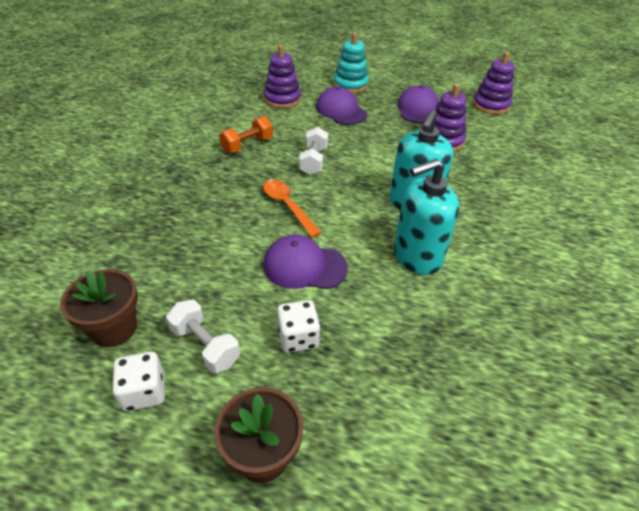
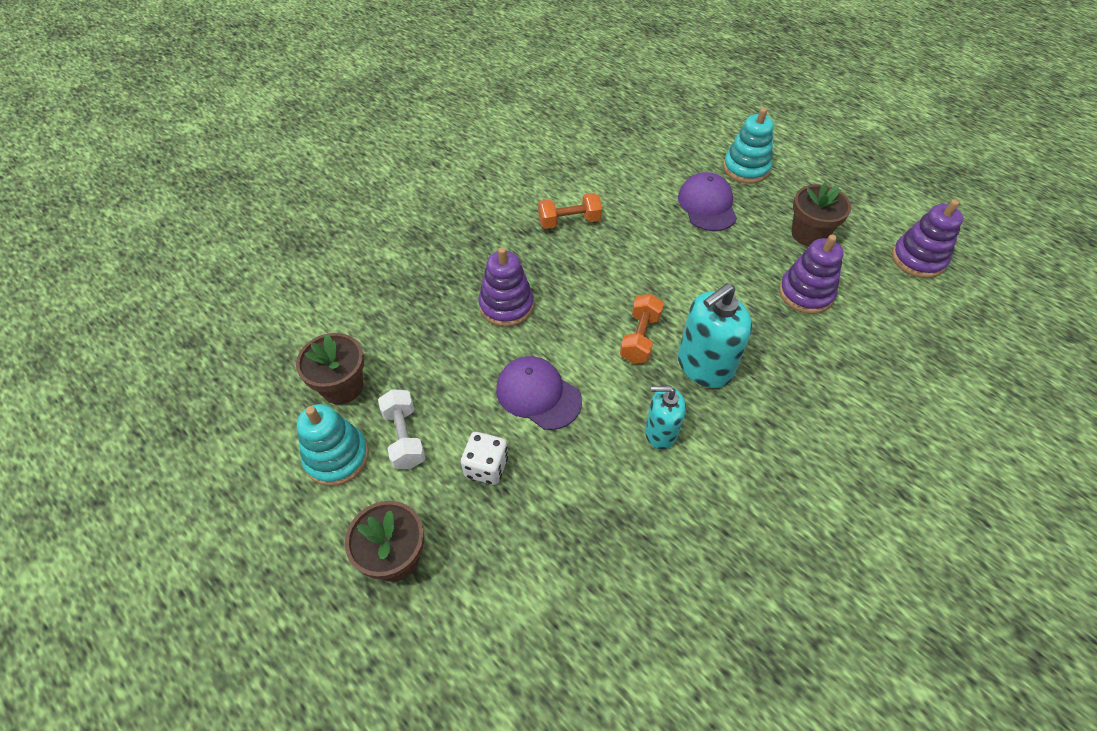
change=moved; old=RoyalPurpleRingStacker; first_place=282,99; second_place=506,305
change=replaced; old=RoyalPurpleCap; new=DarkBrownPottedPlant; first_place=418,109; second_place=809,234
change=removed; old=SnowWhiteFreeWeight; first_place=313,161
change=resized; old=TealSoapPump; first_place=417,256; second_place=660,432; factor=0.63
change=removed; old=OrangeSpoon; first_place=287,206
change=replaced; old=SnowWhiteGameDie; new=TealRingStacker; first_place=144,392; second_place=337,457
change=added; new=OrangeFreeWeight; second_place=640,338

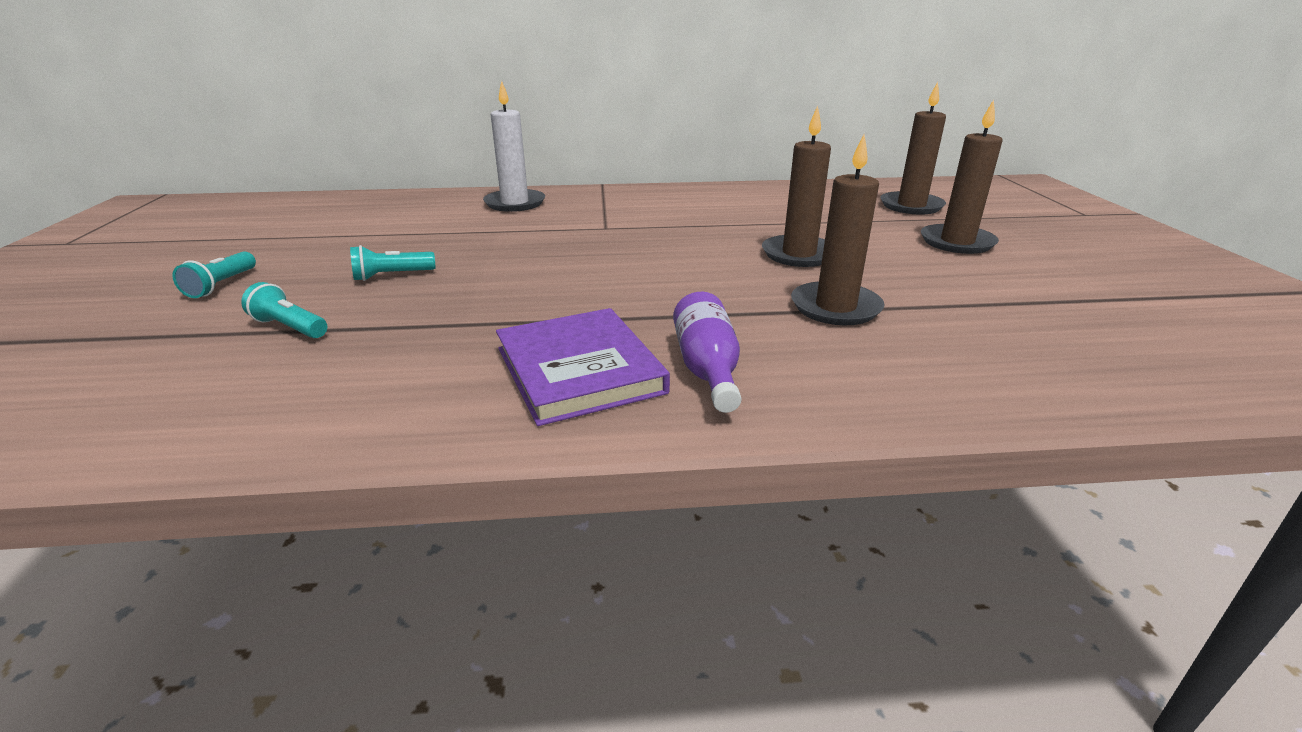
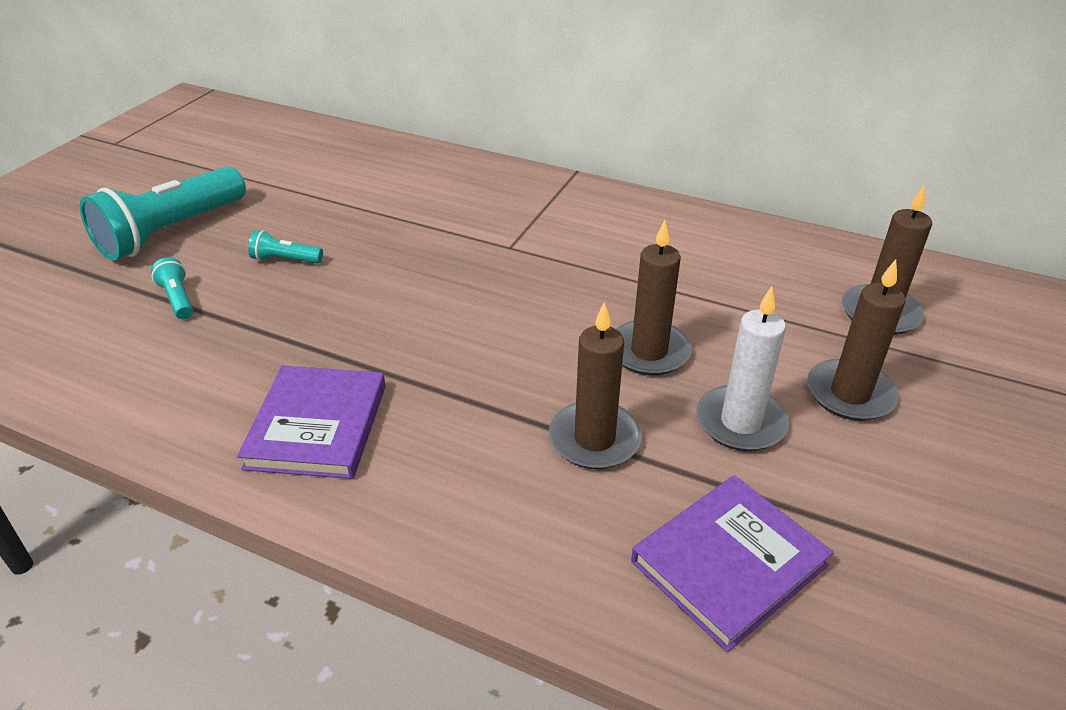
change=moved; old=SnowWhitePillarCandle; first_place=515,203; second_place=740,422
change=resized; old=TealPocketTorch; first_place=221,285; second_place=171,232; factor=2.31
change=removed; old=RoyalPurpleDrinkBottle; first_place=707,369
change=added; new=RoyalPurpleBook; second_place=729,563

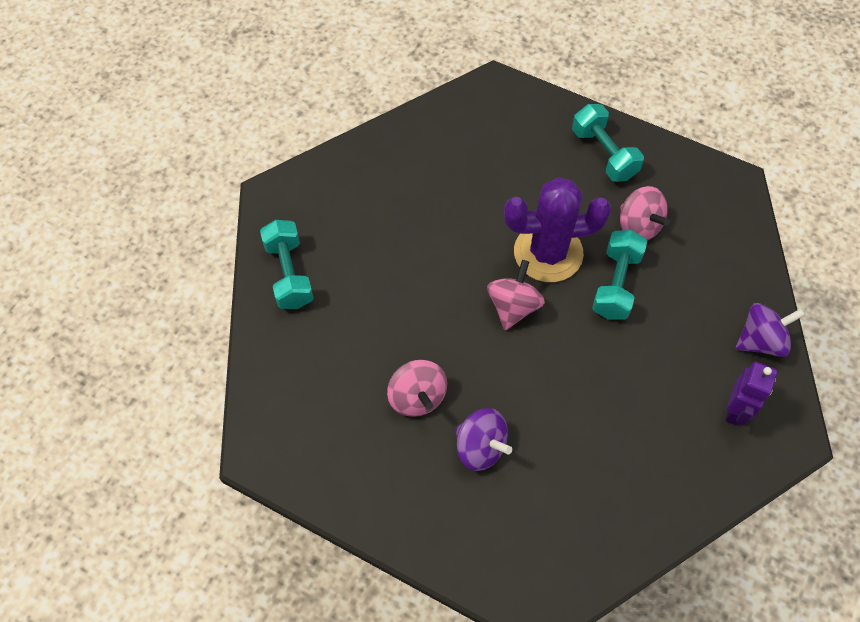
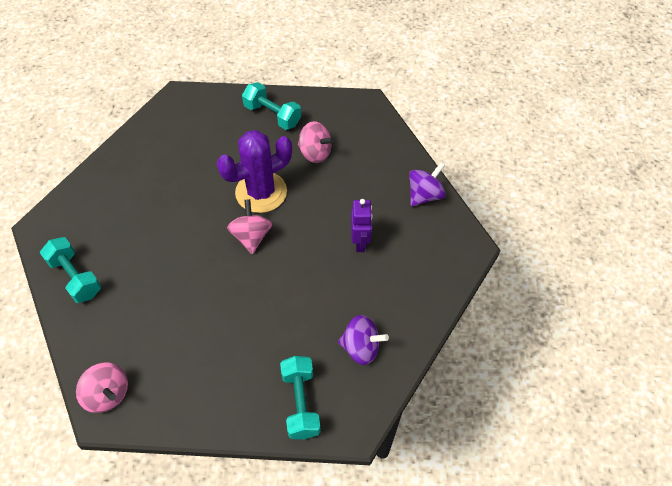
change=moved; old=TealFreeWeight; first_place=616,284; second_place=301,403
change=moved; old=RosyToyTop; first_place=417,397; second_place=108,394
change=moved; old=RoyalPurpleRobotFigure; first_place=735,410; second_place=360,242
change=moved; old=RoyalPurpleToyTop; first_place=480,447; second_place=361,348

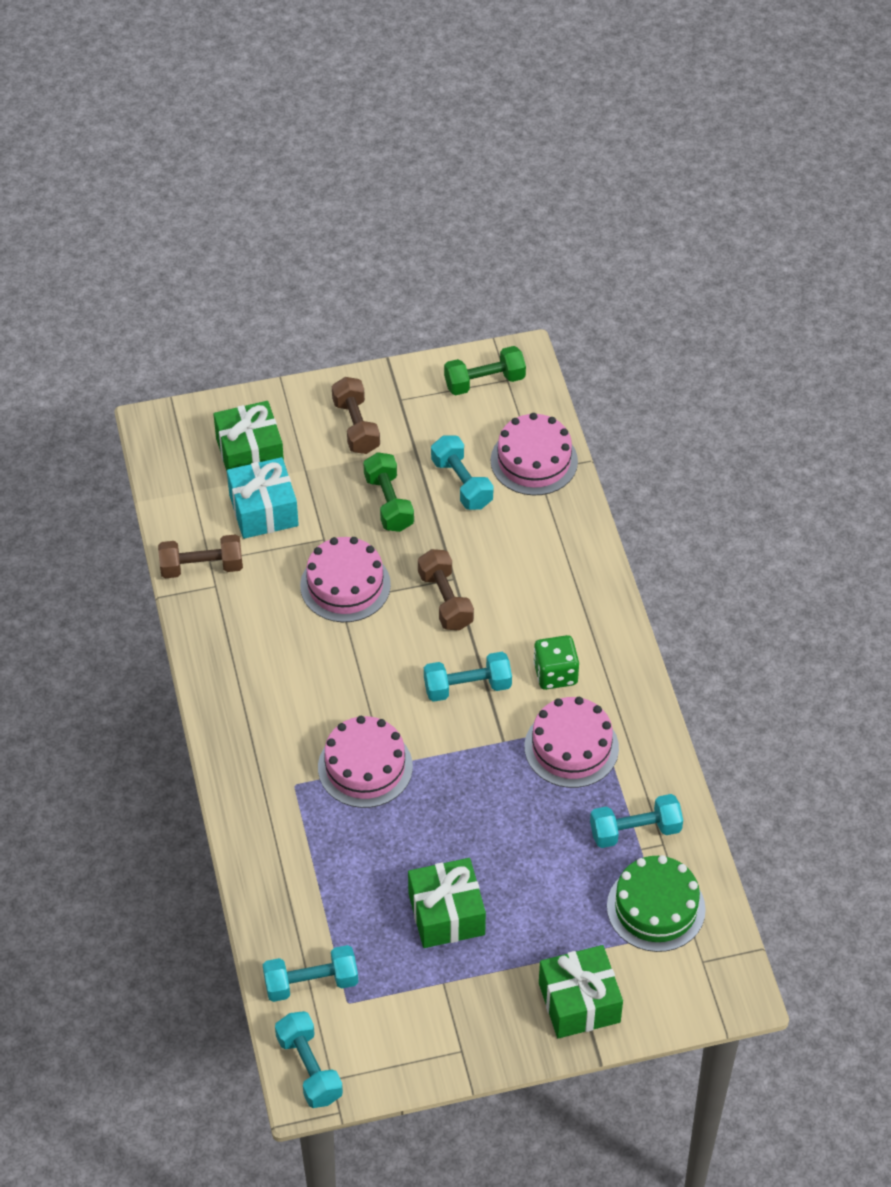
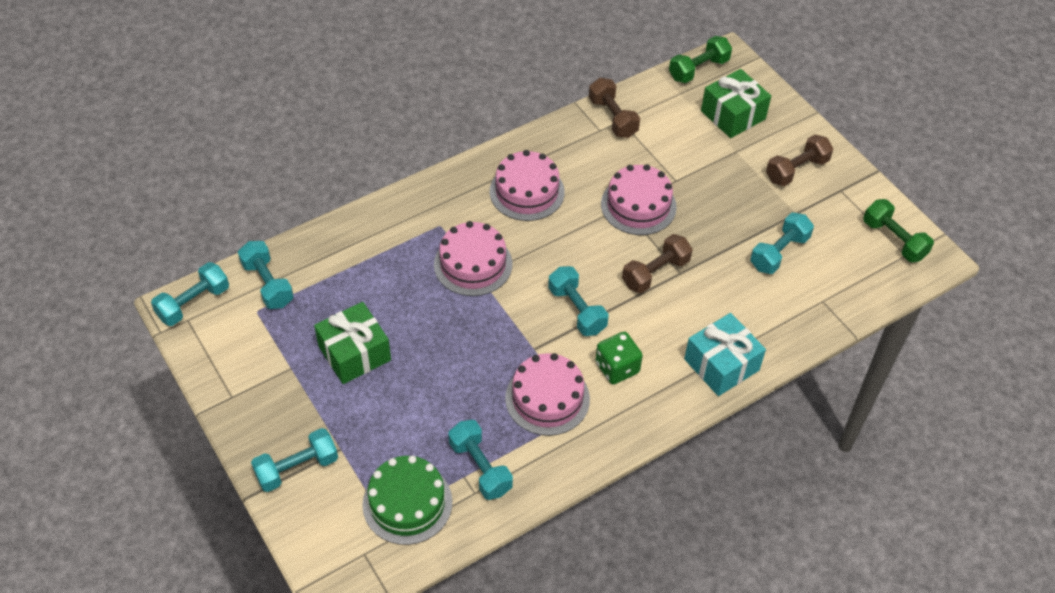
change=moved; old=RosyCake; first_place=534,461; second_place=527,192
change=moved; old=EmeraldFreeWeight; first_place=388,503; second_place=698,69
change=moved; old=TealGift; first_place=264,510; second_place=721,365
change=replaced; old=EmeraldGift; new=TealFreeWeight; first_place=579,1002; second_place=297,468

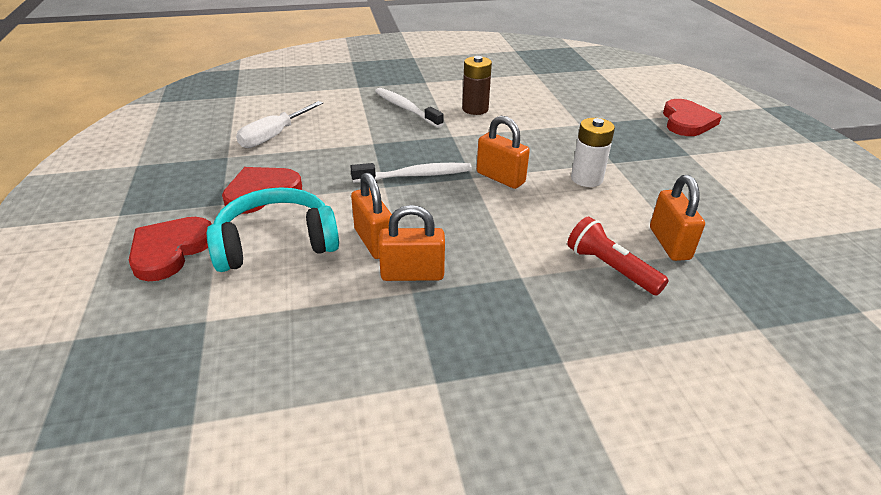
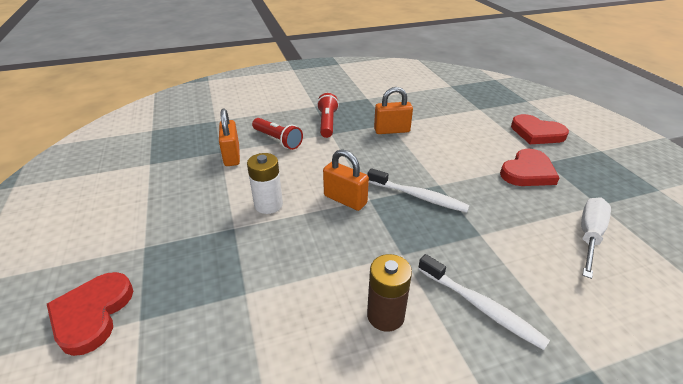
change=turned; old=SnowWhiteToothbrush; first_place=416,175; second_place=418,196; degrees=-135
change=removed; old=OrangePadlock; first_place=374,242
change=removed; old=TealOverEarHeadphones; first_place=276,243
change=turned; old=RedLoveHeart; first_place=170,250; second_place=536,133; degrees=105
change=added; new=RedPocketTorch; second_place=327,123

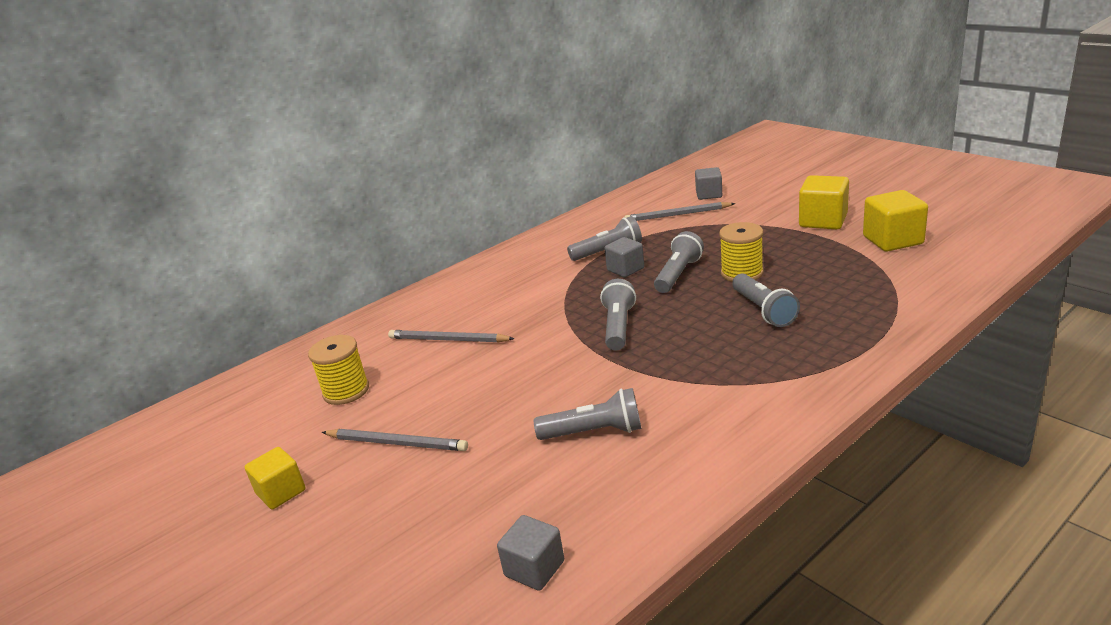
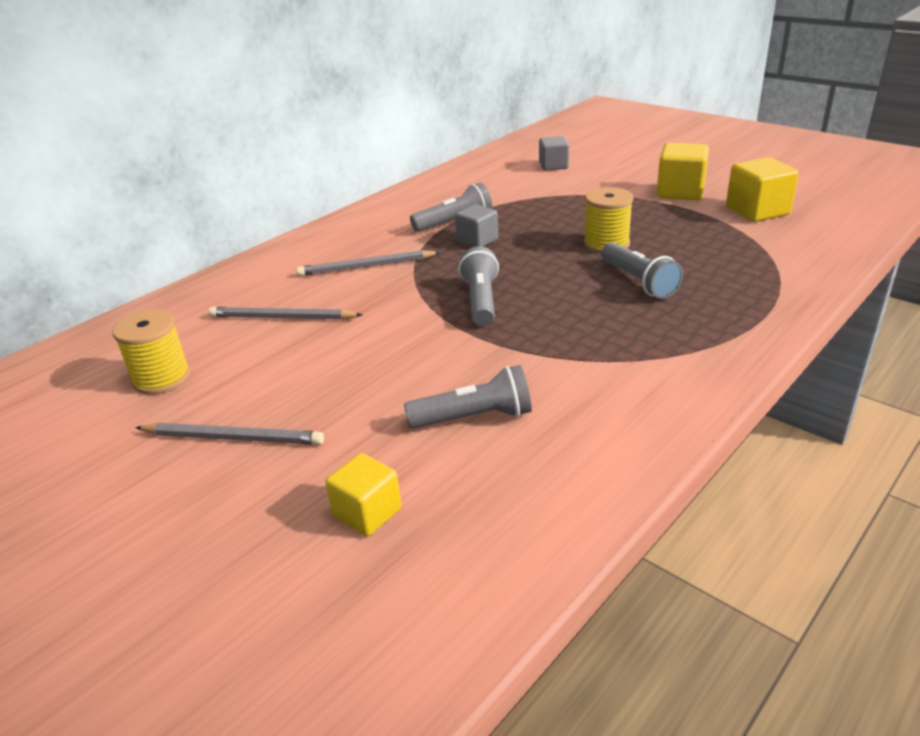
change=moved; old=AshGreyWoodenPencil; first_place=677,215; second_place=366,267
change=removed; old=AshGreyPocketTorch; first_place=678,274
change=moved; old=YellowBlock; first_place=281,492; second_place=367,512
change=removed; old=AshGreyBlock; first_place=534,568

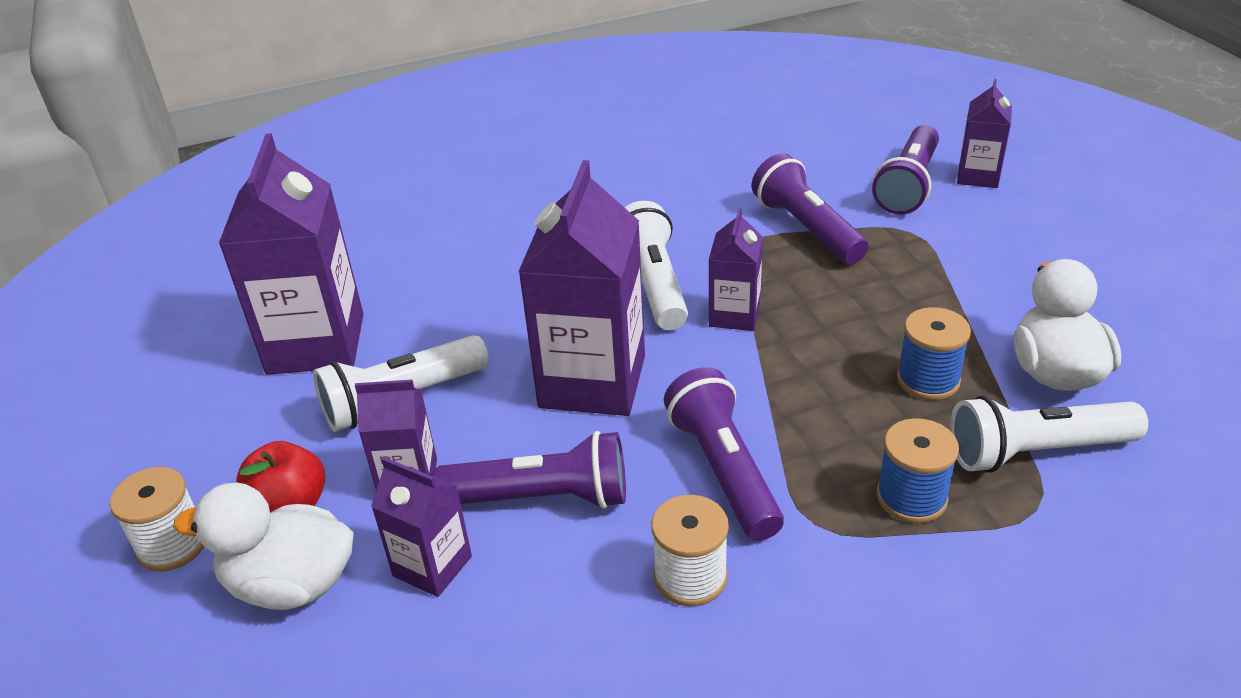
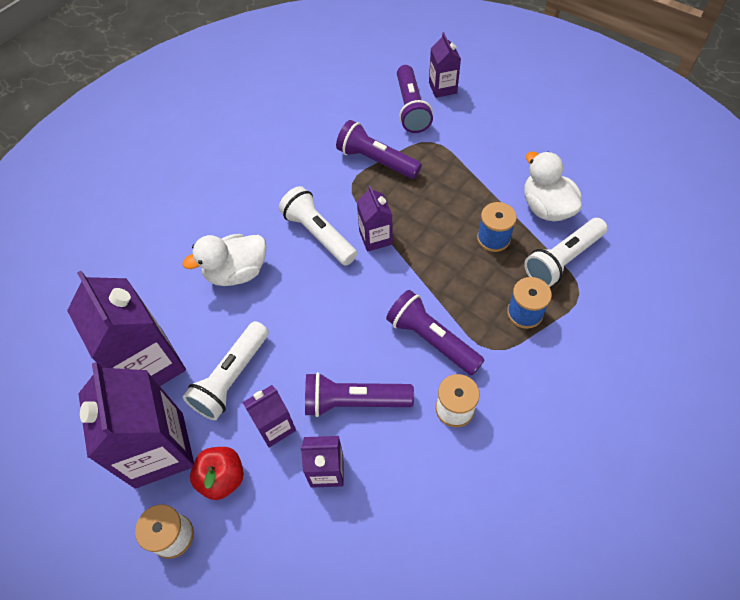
change=moved; old=RoyalPurpleJuiceCarton; first_place=592,381; second_place=159,449
change=turned; old=RoyalPurplePocketTorch; first_place=542,498; second_place=354,401; degrees=-150
change=moved; old=SnowWhiteRubberDuck; first_place=291,584; second_place=237,272

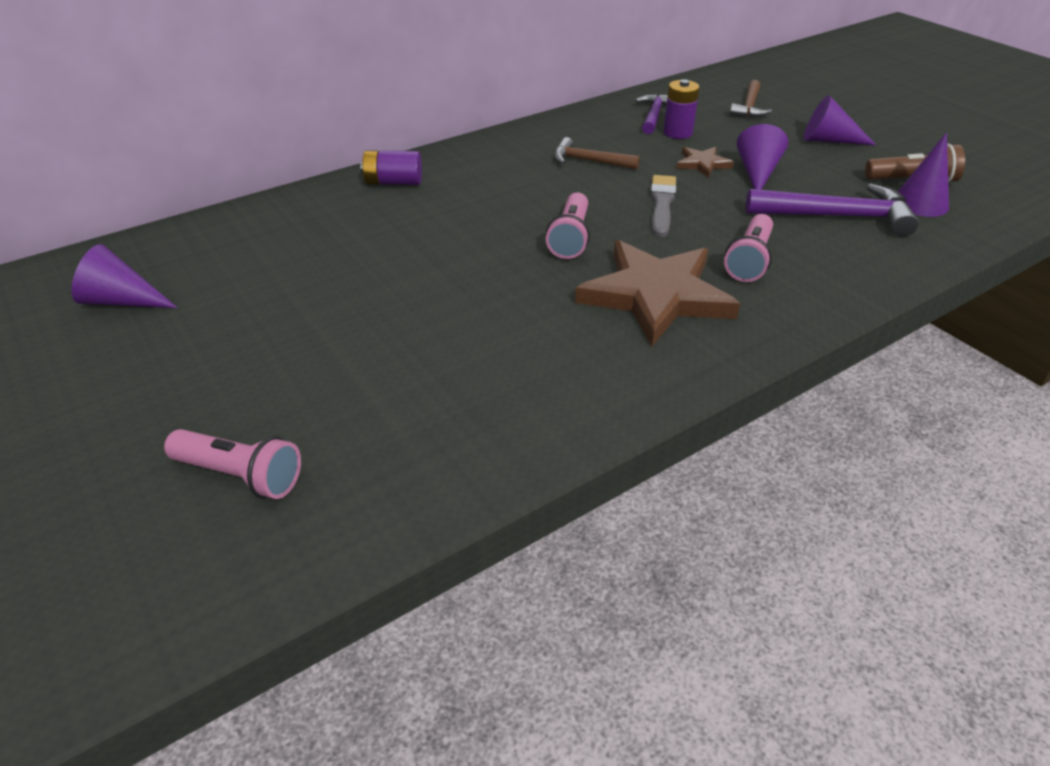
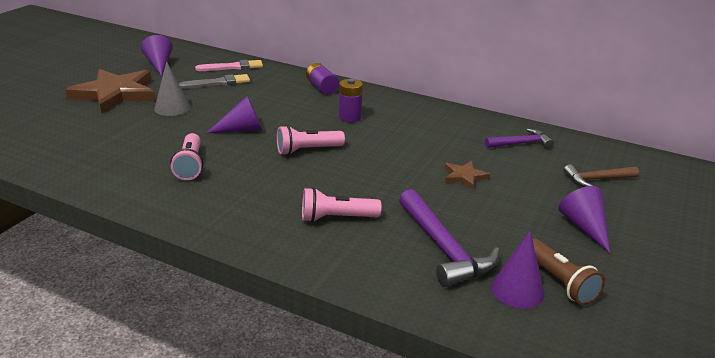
change=moved; old=RoyalPurplePowerCell; first_place=677,133; second_place=350,117
change=moved; old=RoyalPurpleCone; first_place=757,173; second_place=242,129
change=removed; old=DarkBrownHammer; first_place=589,161
change=moved; old=AshGreyPaintbrush; first_place=662,204; second_place=218,83
change=moved; old=DarkBrownStarShape; first_place=656,296; second_place=115,94
change=moved; old=RosyPocketTorch; first_place=240,476; second_place=190,165
change=added; new=RosyPaintbrush; second_place=233,67
change=added; new=AshGreyCone; second_place=172,108

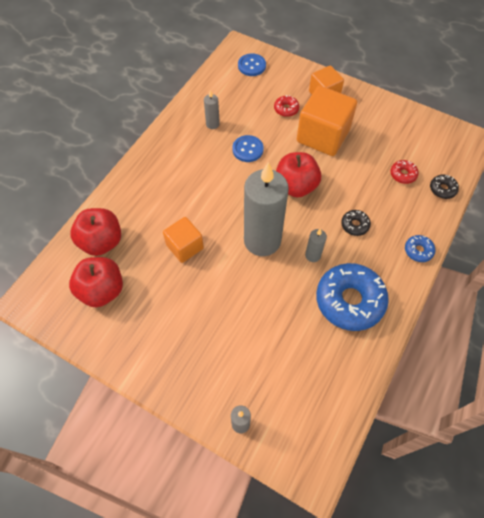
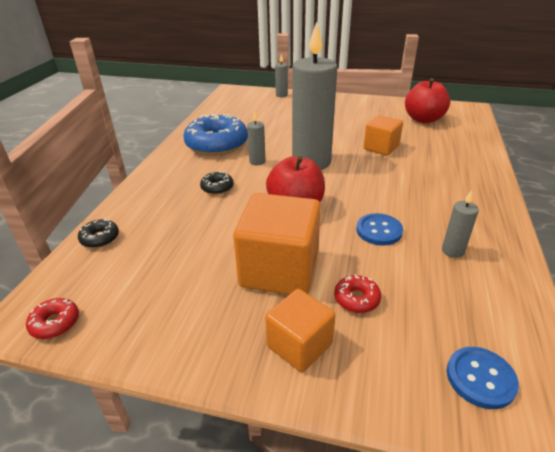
change=moved; old=RedDonut; first_place=403,174; second_place=55,323
change=removed; old=RedToyApple; first_place=101,242
change=removed; old=RoyalBlueDonut; first_place=418,251

